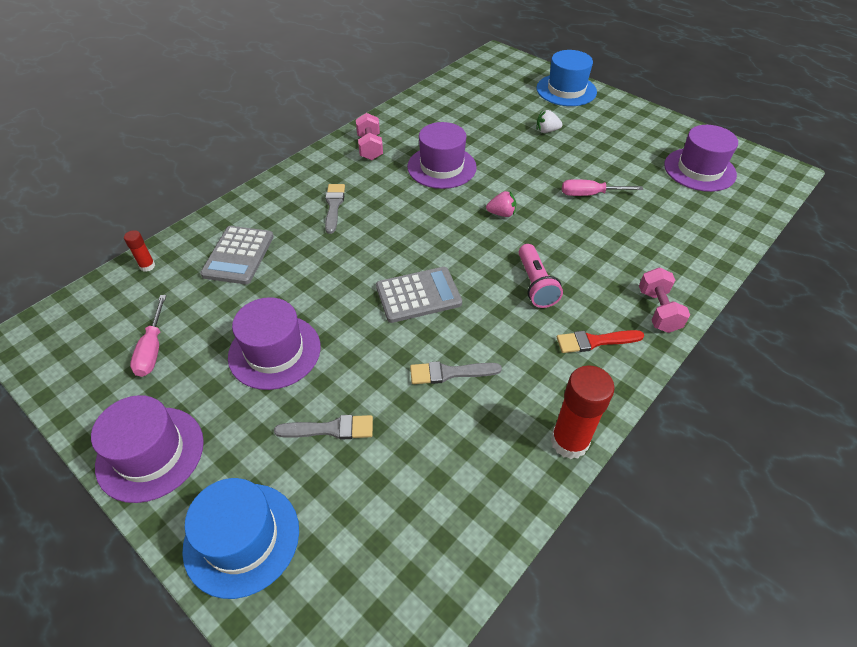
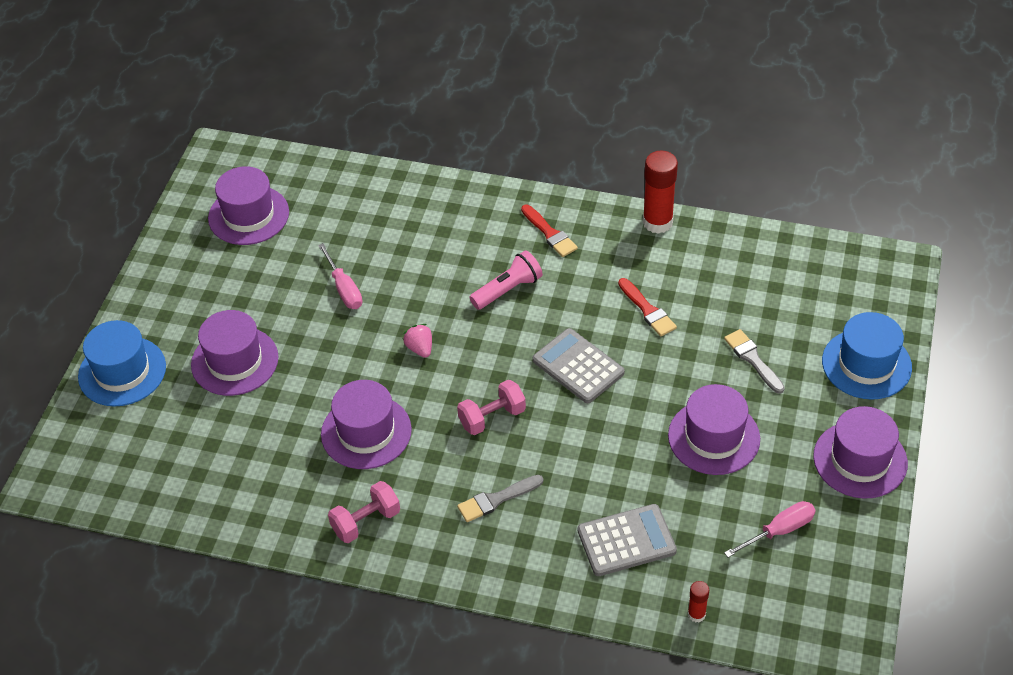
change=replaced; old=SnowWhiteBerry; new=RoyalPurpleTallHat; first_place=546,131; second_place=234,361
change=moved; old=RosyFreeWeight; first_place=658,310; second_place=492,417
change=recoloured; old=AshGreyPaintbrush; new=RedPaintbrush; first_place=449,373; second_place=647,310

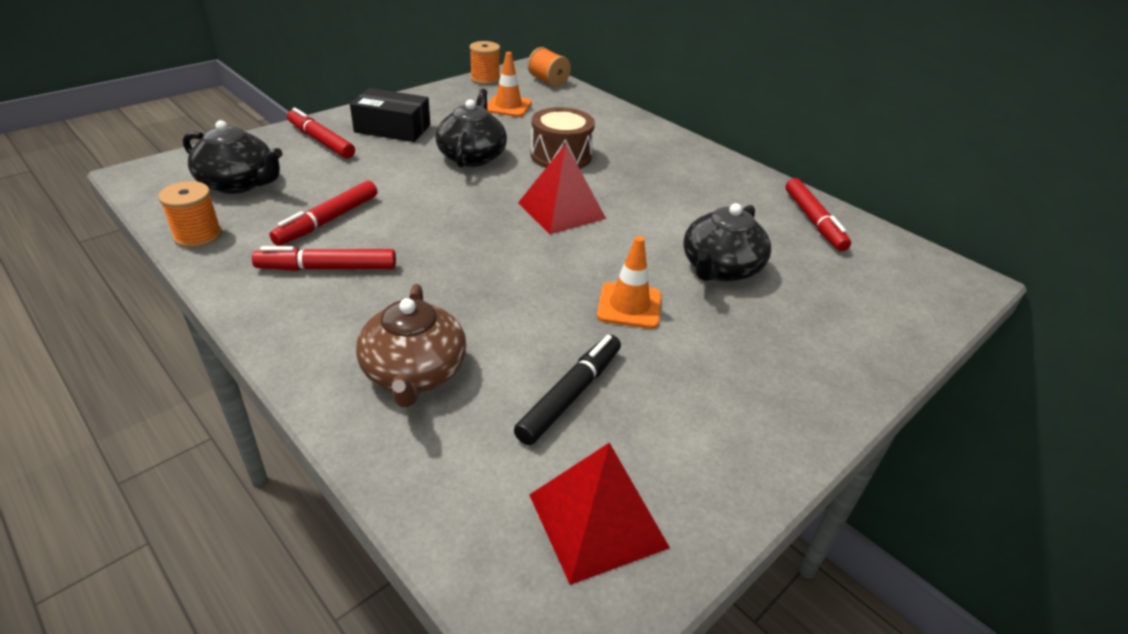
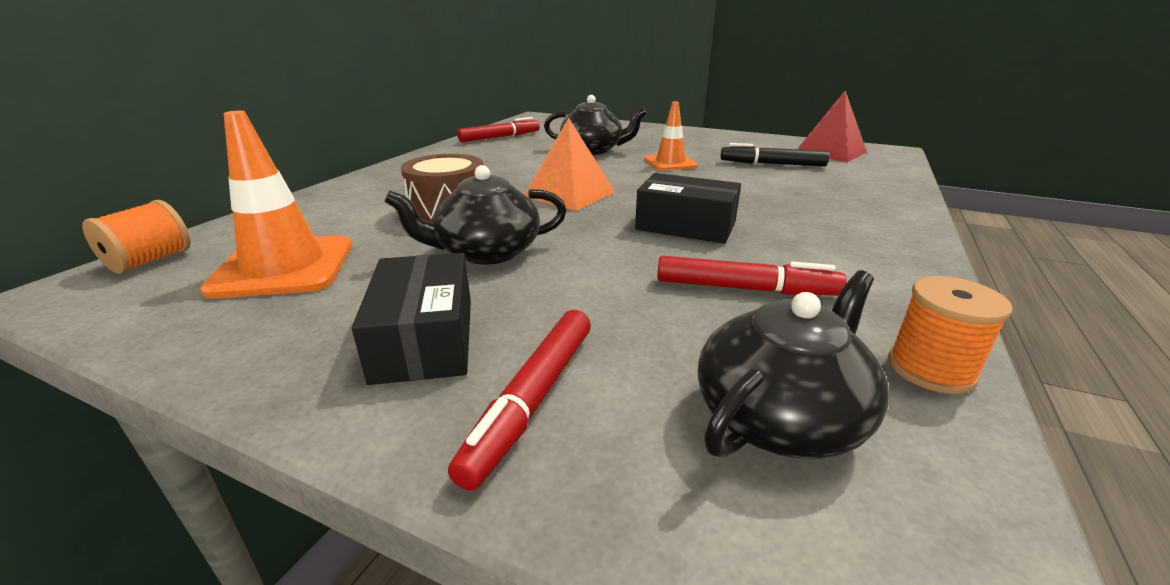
change=removed; old=OrangeReelOfThread; first_place=485,79
change=resized; old=OrangeSafetyCone; first_place=508,106; second_place=284,267; factor=1.57
change=turned; old=BlackChinaTeapot; first_place=239,183; second_place=780,416; degrees=45
change=recoloured; old=RedSolidPyramid; new=OrangeSolidPyramid; first_place=561,210; second_place=569,194
change=removed; old=RedMarkerPen; first_place=327,268
change=removed; old=DarkBrownChinaTeapot; first_place=414,373
change=added; new=BlackBox; second_place=685,226

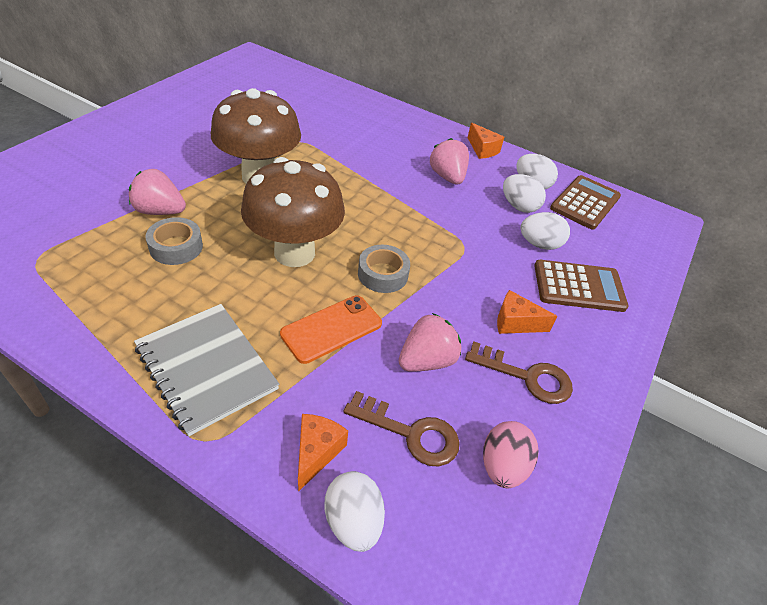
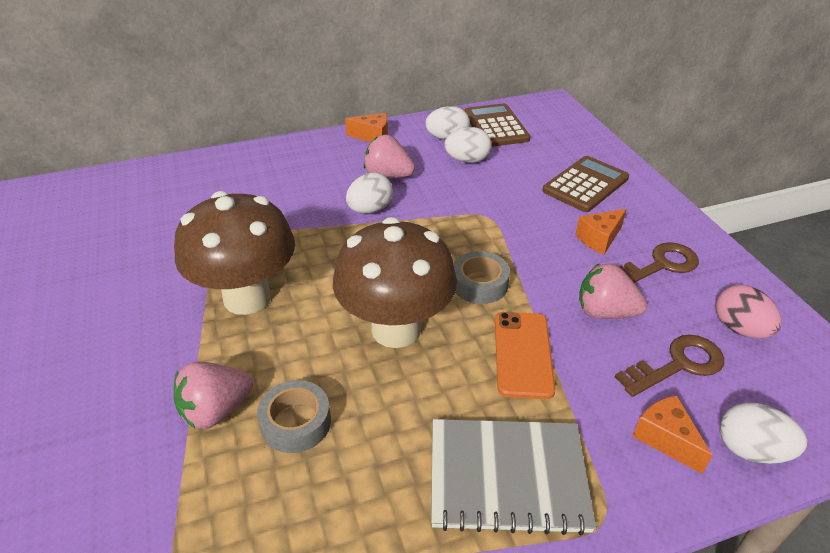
change=moved; old=SnowWhiteToyEgg; first_place=539,244; second_place=370,209
change=turned; old=RosyBerry; first_place=426,360; second_place=605,312; degrees=-75

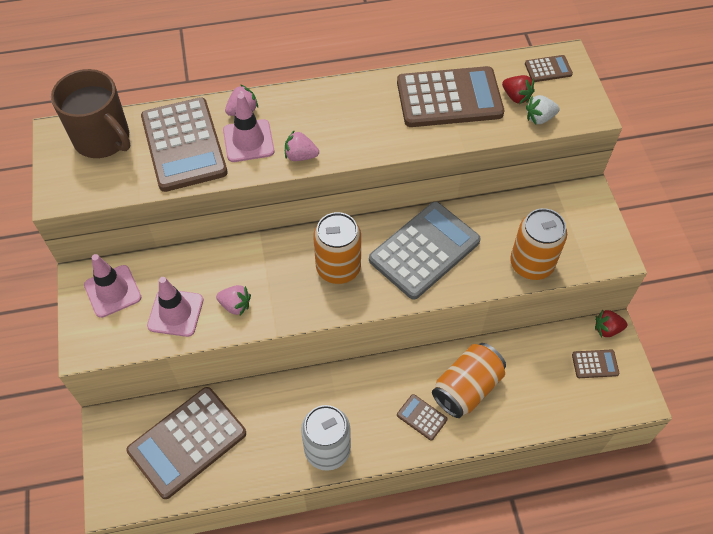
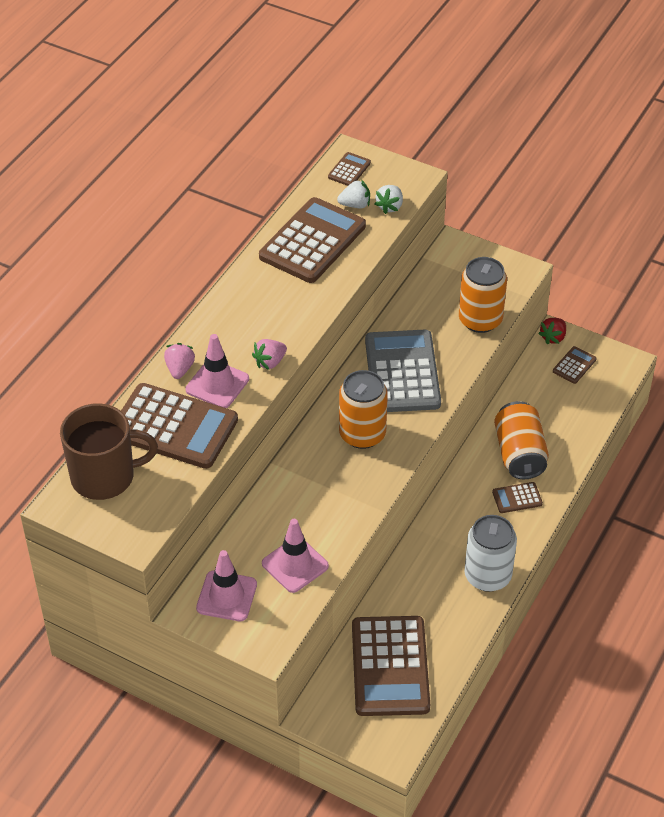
change=recoloured; old=RedBerry; new=SnowWhiteBerry; first_place=516,97; second_place=355,205
change=removed; old=RosyBerry; first_place=235,305

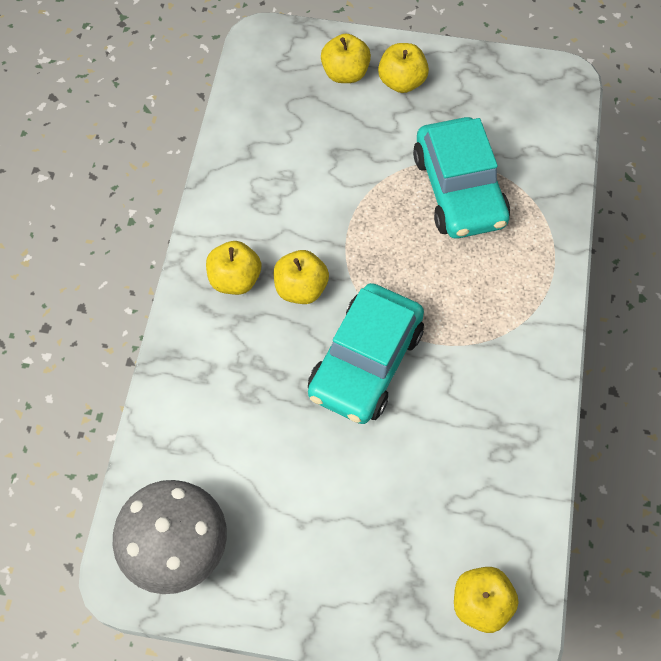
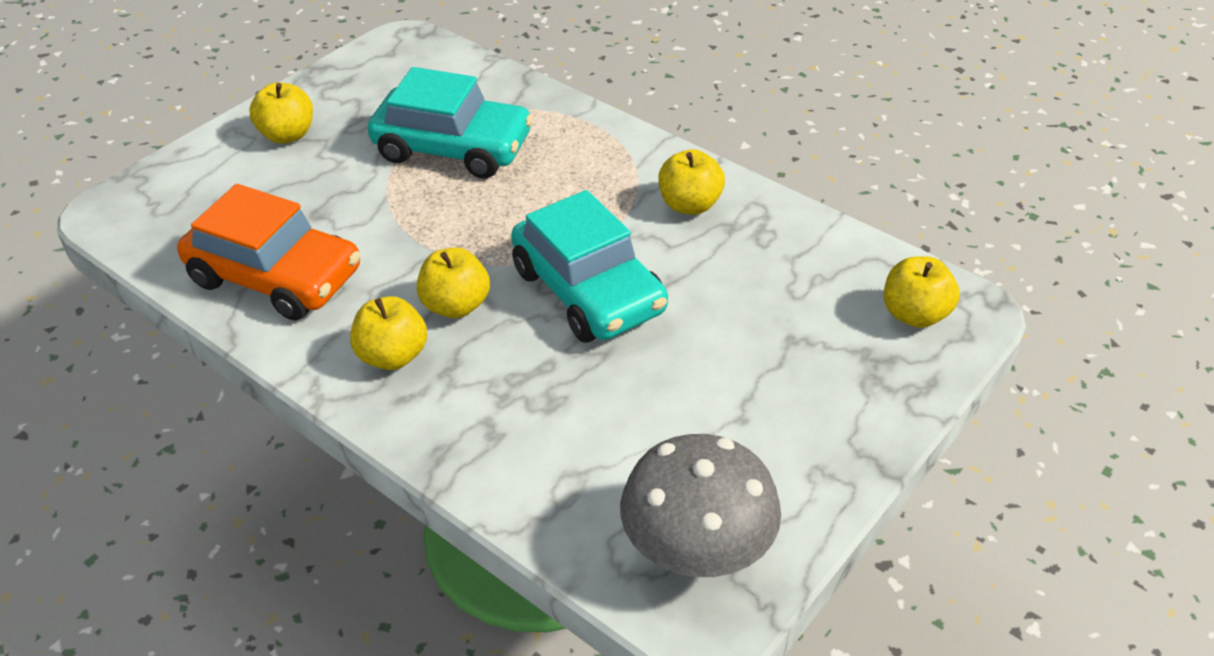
change=moved; old=YellowToyApple; first_place=345,73; second_place=689,205
change=added; new=OrangeAutomobile; second_place=275,277

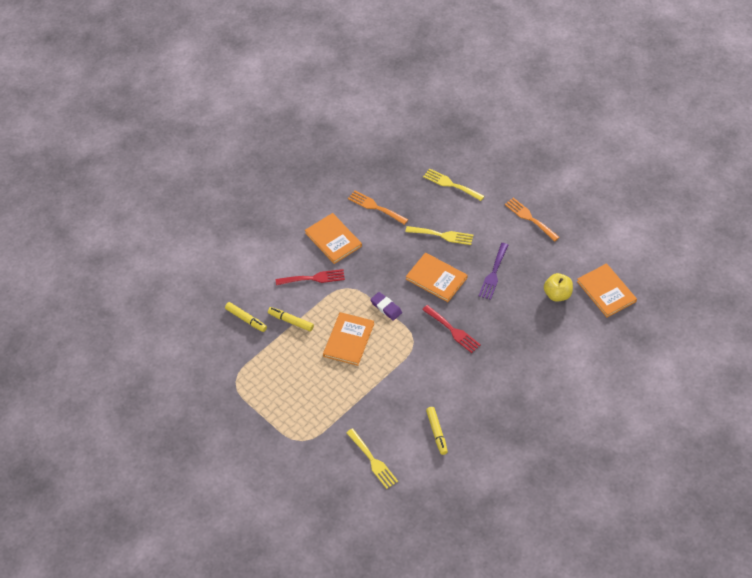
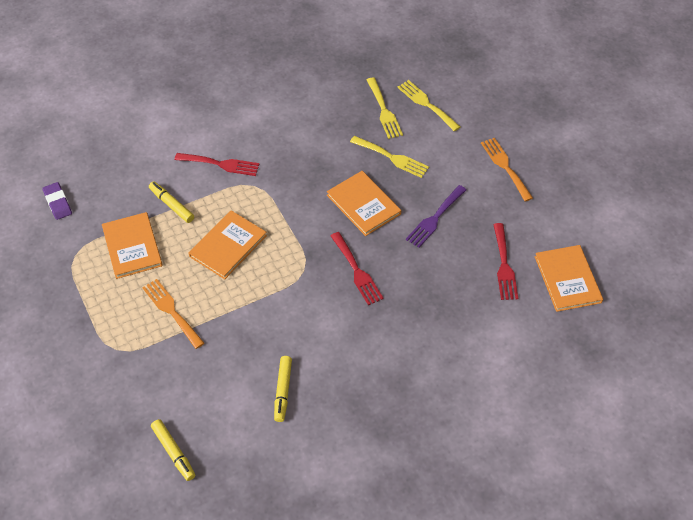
change=moved; old=OrangeDinnerFork; first_place=375,207; second_place=171,311
change=moved; old=OrangeBook; first_place=333,239; second_place=132,246
change=replaced; old=YellowToyApple; new=RedDinnerFork; first_place=557,294; second_place=504,265
change=moved; old=RoyalPurplePencilEraser; first_place=386,307; second_place=58,203
change=moved; old=YellowMarkerPen; first_place=246,319; second_place=174,452
change=moved; old=YellowDinnerFork; first_place=373,461; second_place=384,111

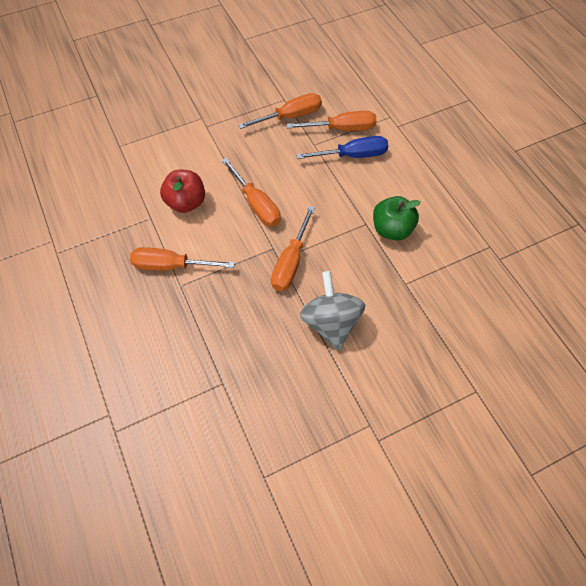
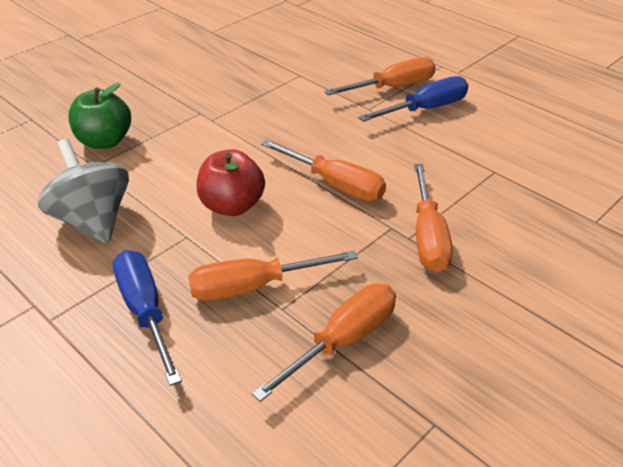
change=moved; old=OrangeHandScrewdriver; first_place=290,116; second_place=343,340
change=moved; old=EmeraldToyApple; first_place=392,229; second_place=105,141
change=moved; old=AshGreyToyTop; first_place=331,322; second_place=93,220
change=added; new=RoyalBlueHandScrewdriver; second_place=145,311

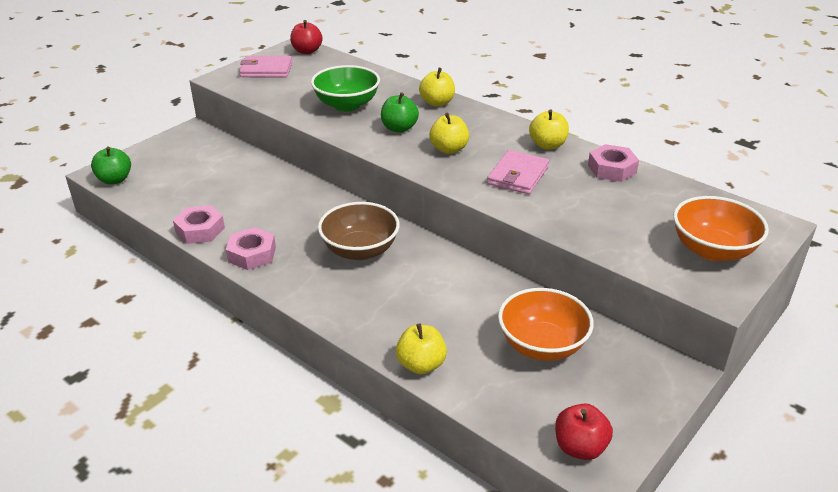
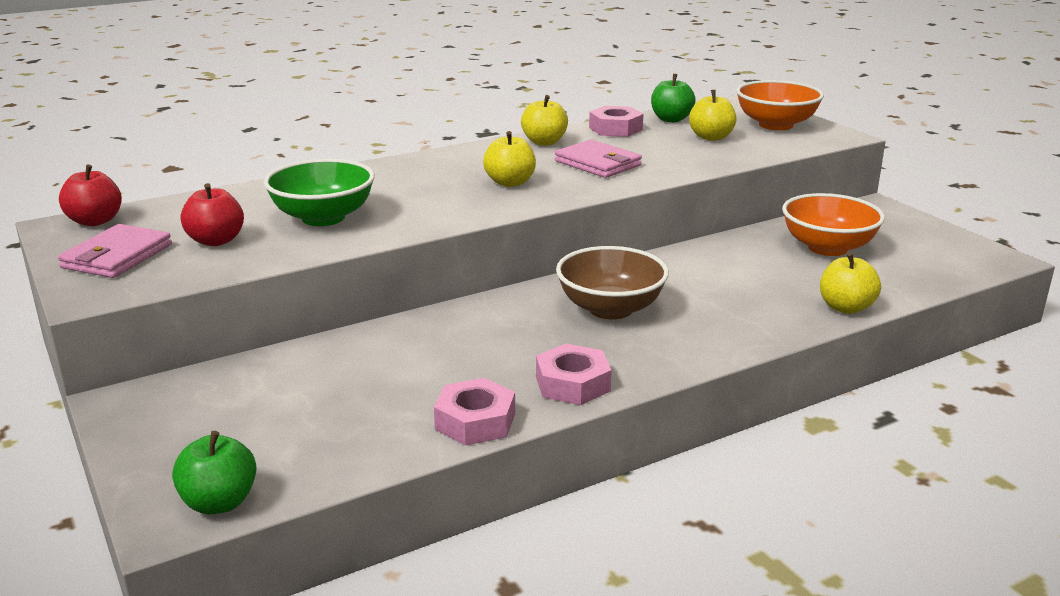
change=moved; old=YellowToyApple; first_place=437,103; second_place=711,137
change=moved; old=EmeraldToyApple; first_place=399,128; second_place=671,119
change=moved; old=RedToyApple; first_place=580,447; second_place=216,241

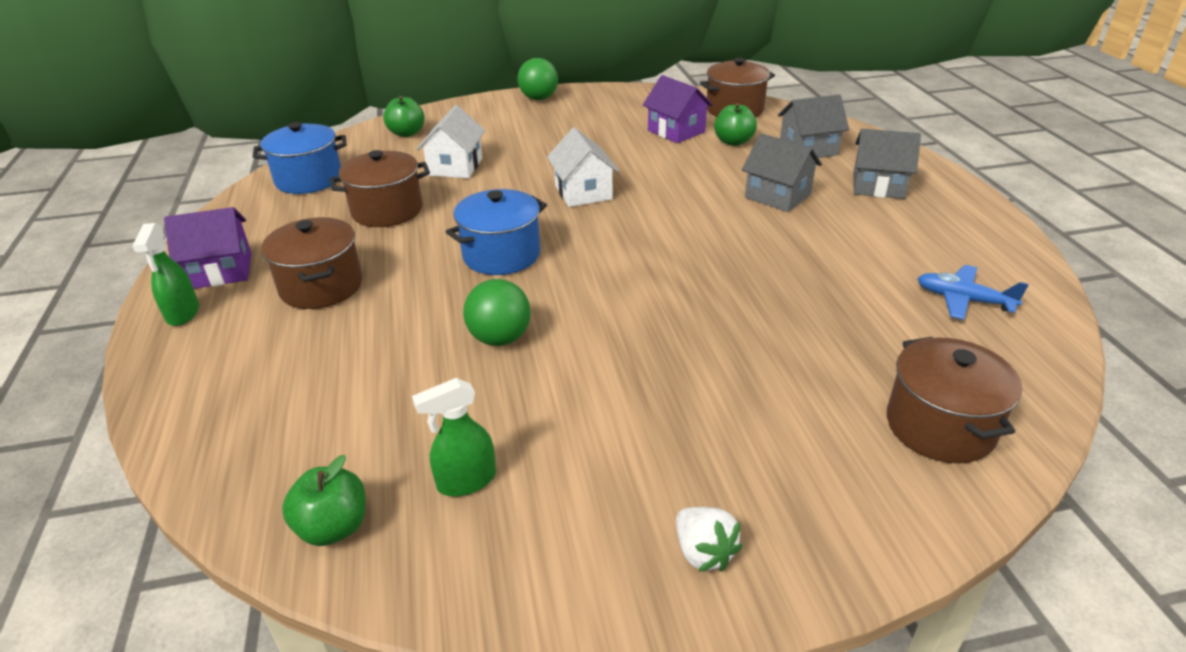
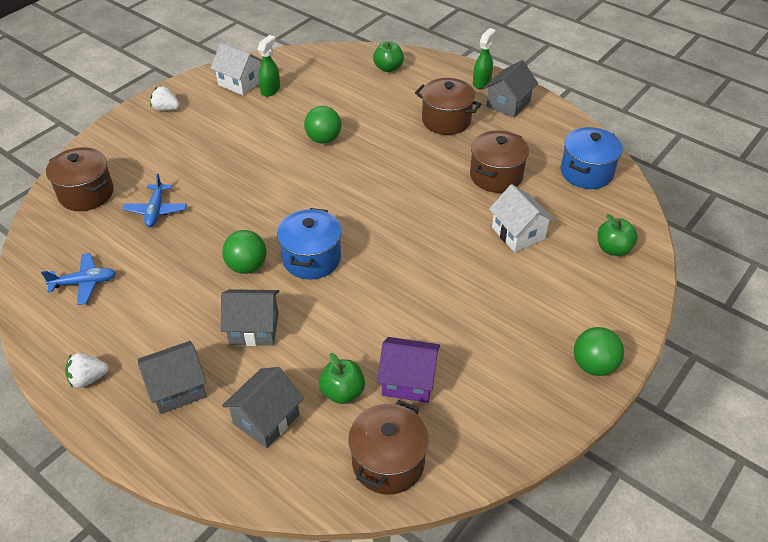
change=moved; old=SnowWhiteHouse; first_place=583,192; second_place=240,83
change=moved; old=RoyalBlueCookingPot; first_place=501,255; second_place=311,259
change=recoloured; old=RoyalPurpleHouse; new=AshGreyHouse; first_place=221,271; second_place=508,104
change=turned; old=EmeraldSprayer; first_place=183,314; second_place=481,82; degrees=75
change=moved; old=EmeraldToyApple; first_place=333,527; second_place=388,68
change=added; new=RoyalBlueToyPlane; second_place=156,210
change=added; new=EmeraldSphere; second_place=247,266
change=added; new=SnowWhiteBerry; second_place=88,379

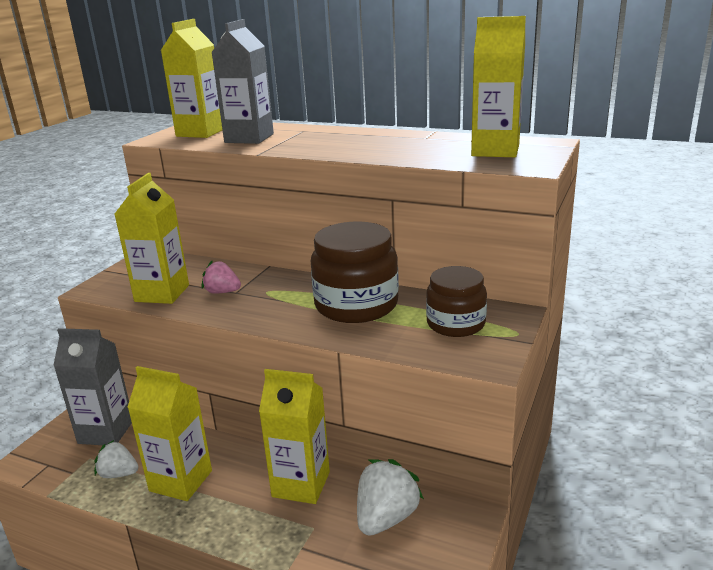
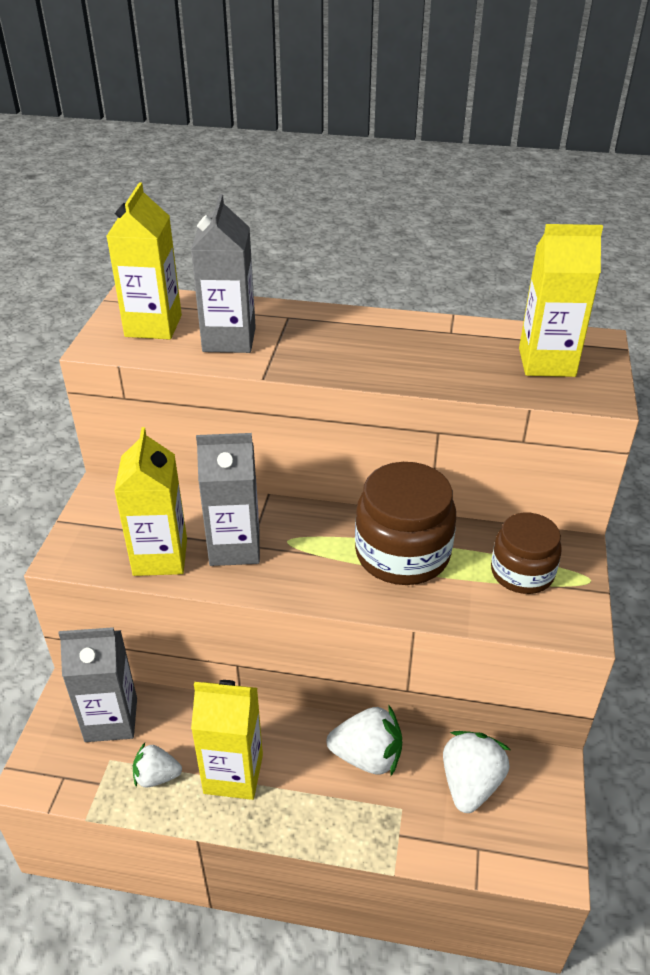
change=replaced; old=RosyBerry; new=AshGreyJuiceCarton; first_place=222,292; second_place=234,547
change=replaced; old=YellowJuiceCarton; new=SnowWhiteBerry; first_place=301,484; second_place=367,756

